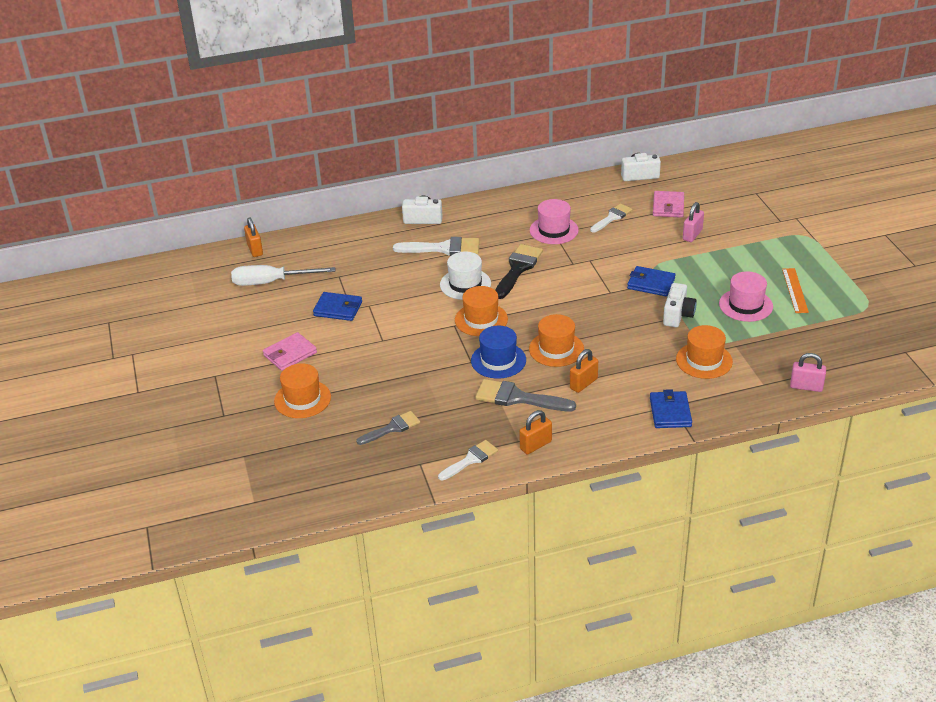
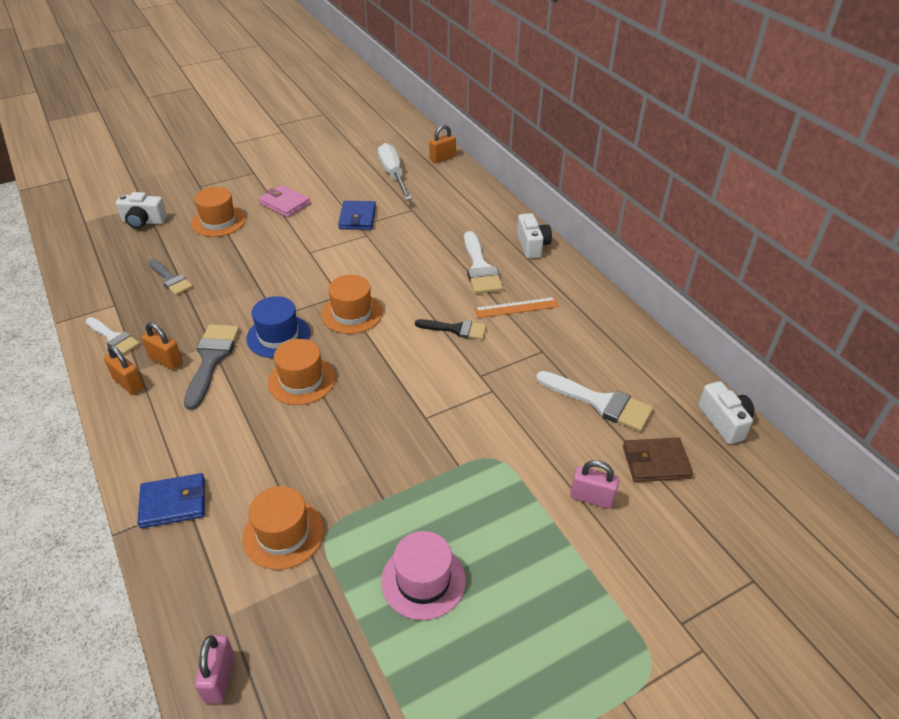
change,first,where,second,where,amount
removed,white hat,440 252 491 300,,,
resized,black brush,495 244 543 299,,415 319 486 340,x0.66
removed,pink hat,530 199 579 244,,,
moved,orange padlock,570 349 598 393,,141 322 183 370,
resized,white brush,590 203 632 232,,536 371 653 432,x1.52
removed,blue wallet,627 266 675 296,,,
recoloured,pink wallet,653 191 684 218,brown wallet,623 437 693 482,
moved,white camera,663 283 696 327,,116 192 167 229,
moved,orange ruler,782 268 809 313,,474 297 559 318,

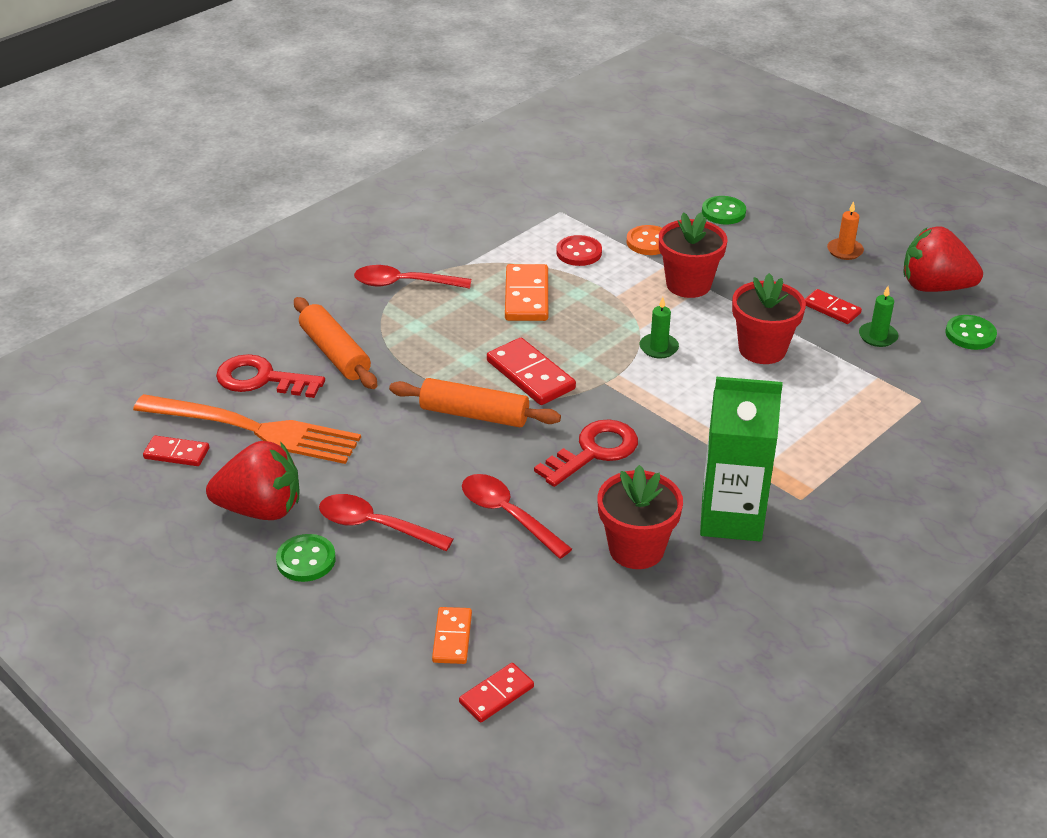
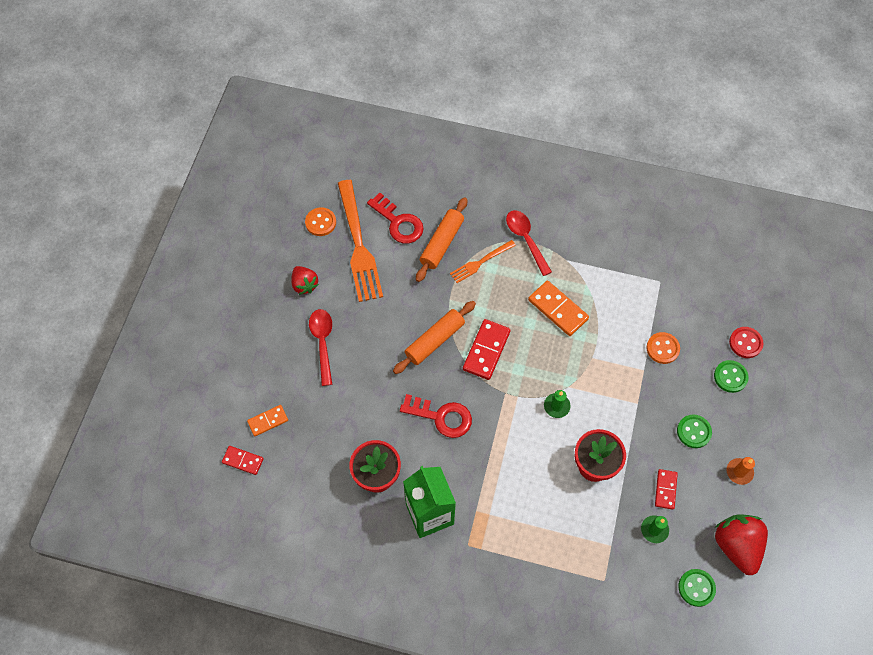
change,first,where,second,where,amount
replaced,red domino,143 435 209 466,orange button,305 207 336 236,
resized,red strawberry,206 441 299 520,,291 266 319 295,x0.61
turned,red key,216 354 325 398,,367 192 424 244,150 degrees clockwise
moved,green button,276 534 336 582,,677 414 712 448,
turned,orange rolling pin,389 378 561 427,,393 301 476 374,60 degrees clockwise
removed,red spoon,462 474 572 559,,,
turned,orange domino,505 264 548 321,,528 281 589 336,75 degrees clockwise
moved,red button,556 235 602 266,,729 327 764 358,
removed,red flower pot,659 212 727 298,,,
added,,,orange fork,450 240 516 283,

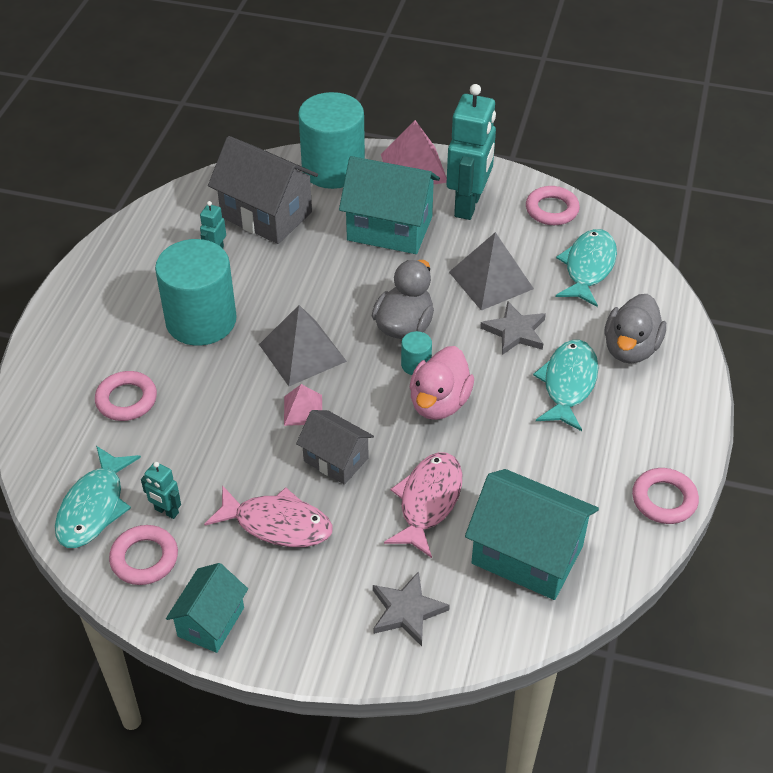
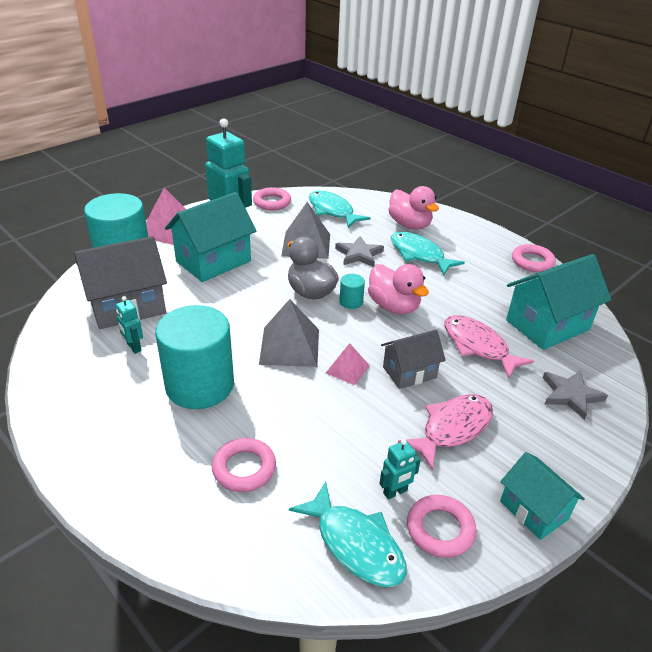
change,first,where,second,where,amount
recoloured,grey duck,604 294 666 364,pink duck,388 186 439 229,

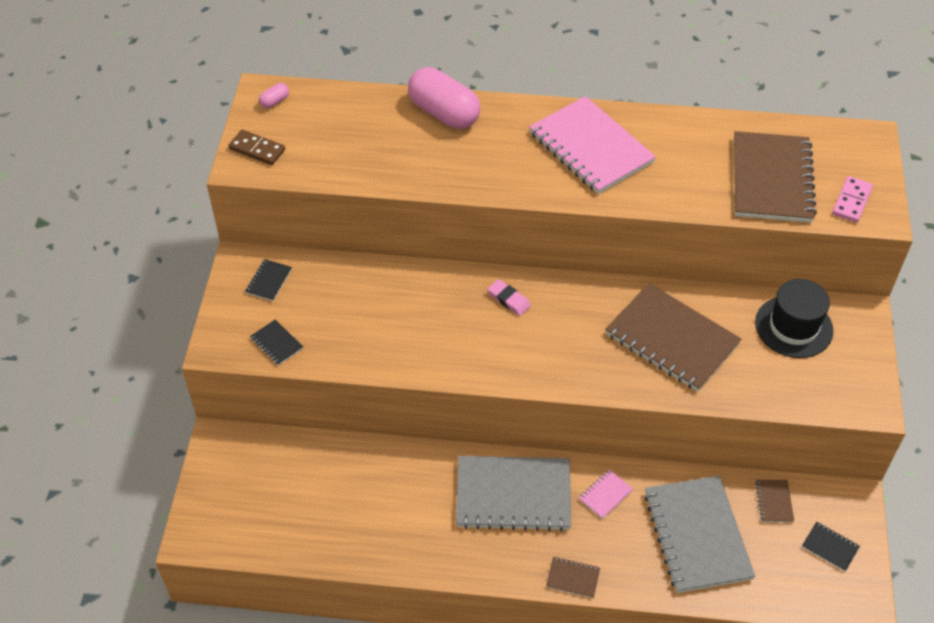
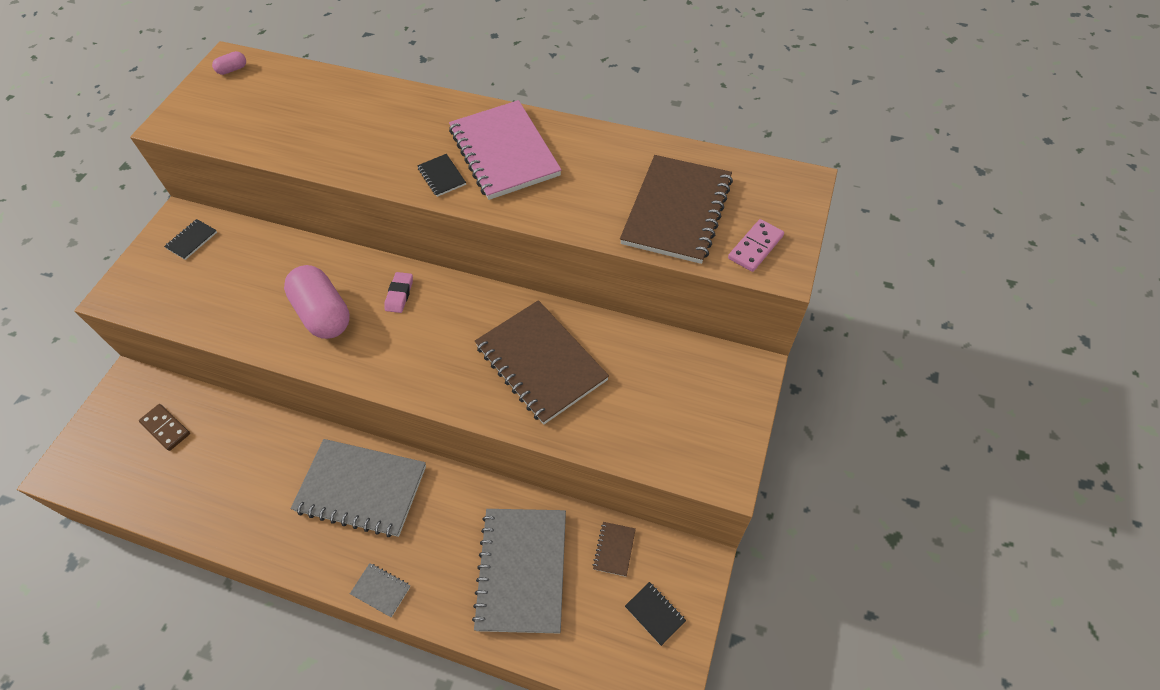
change,first,where,second,where,amount
moved,brown domino,228 130 285 165,,139 404 190 451,
moved,black notebook,250 319 303 366,,417 154 466 197,
moved,pink capsule,408 67 480 129,,284 265 350 339,
turned,pink eraser,487 279 531 316,,384 272 413 313,45 degrees clockwise
recoloured,brown notebook,546 557 600 598,grey notebook,350 563 411 617,
removed,pink notebook,579 470 633 519,,,
removed,black hat,755 279 834 358,,,

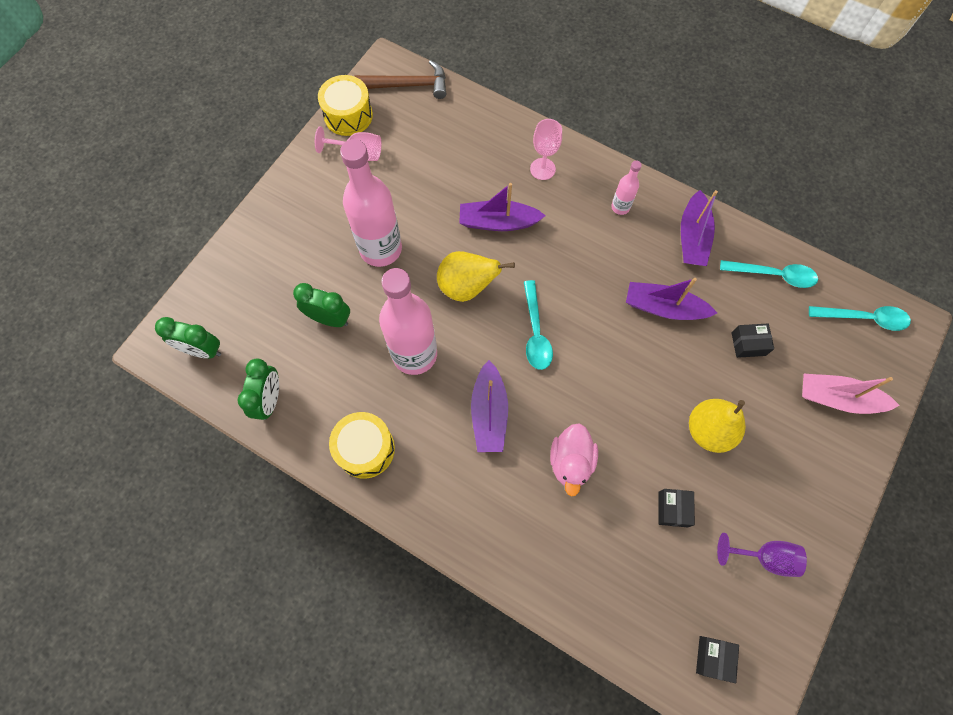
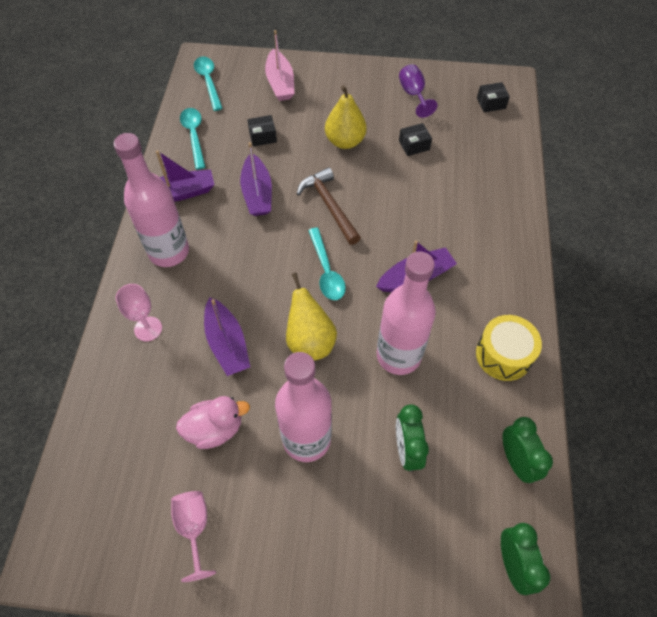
change,first,where,second,where,amount
turned,green clock,237 359 279 420,,502 417 553 483,90 degrees clockwise
removed,yellow drum,318 75 373 136,,,
moved,brown hammer,354 60 447 99,,297 167 361 245,
turned,turquoise spoon,524 280 553 370,,308 228 346 300,105 degrees clockwise
moved,pink duck,550 424 598 497,,176 396 250 449,
resized,pink bottle,611 161 642 215,,114 133 189 267,x2.19
turned,black box,732 323 774 358,,247 115 277 147,75 degrees counterclockwise

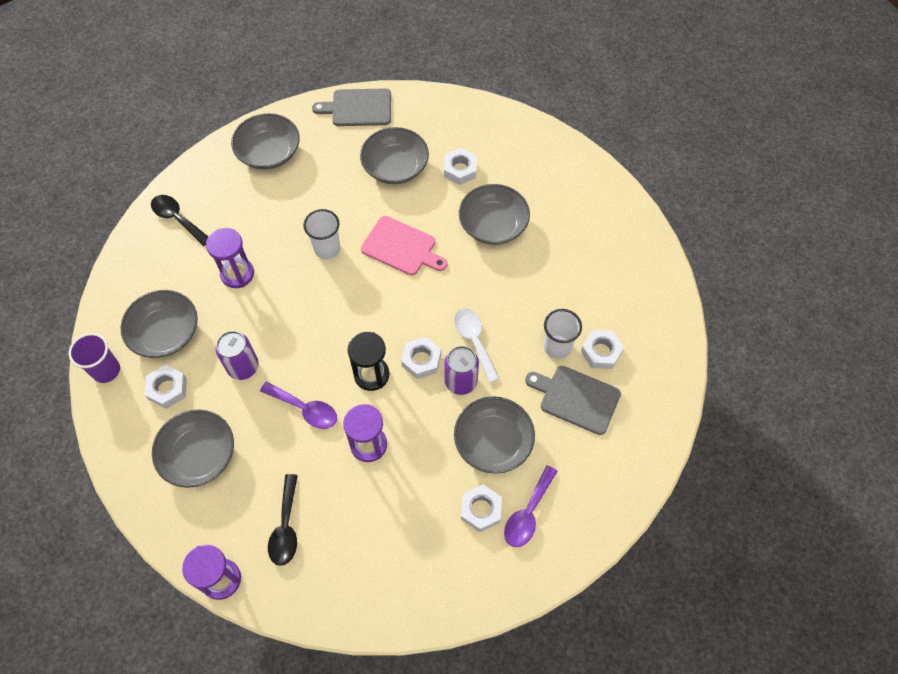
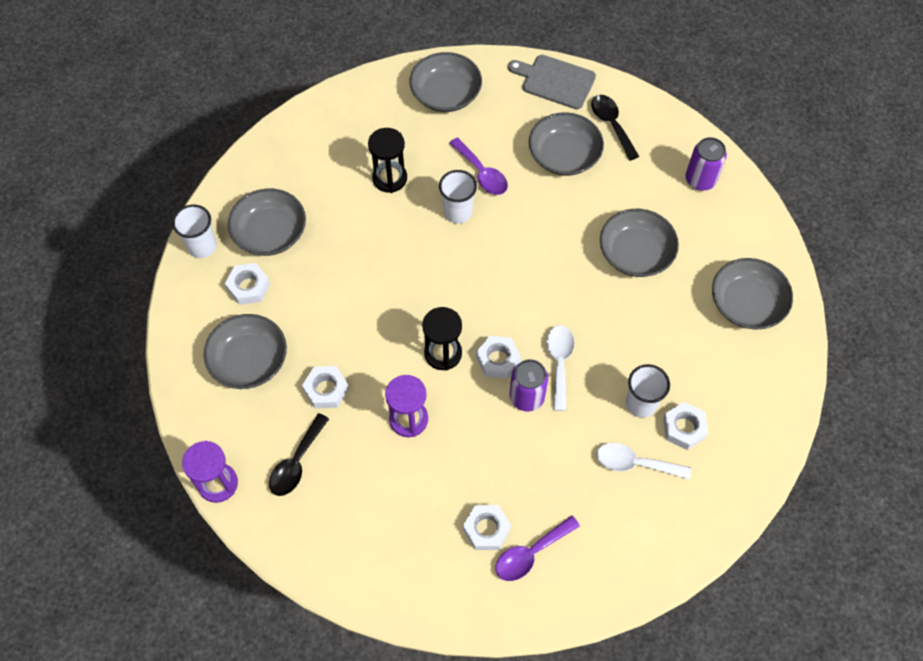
change,first,where,second,where,amount
recoloured,purple cup,69 333 120 383,white cup,172 205 217 258,
moved,black spoon,151 195 208 246,,591 95 639 161,
removed,purple hourglass,206 228 254 288,,,
moved,purple can,216 331 259 380,,686 137 727 191,
moved,purple spoon,260 382 337 429,,449 138 508 195,
removed,pink cutting board,361 216 447 276,,,
moved,white nut,444 148 477 185,,302 366 349 409,
moved,grey bowl,454 396 535 474,,712 258 793 330,
replaced,grey cutting board,525 366 621 435,white spoon,596 443 691 480,
added,,,black hourglass,368 128 407 193,

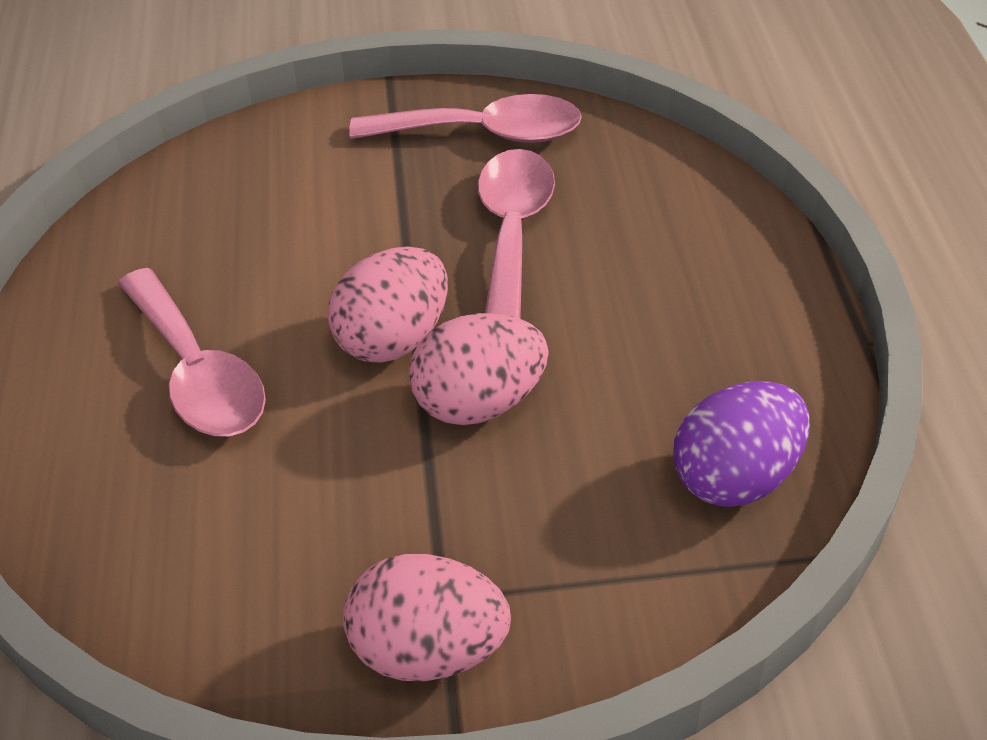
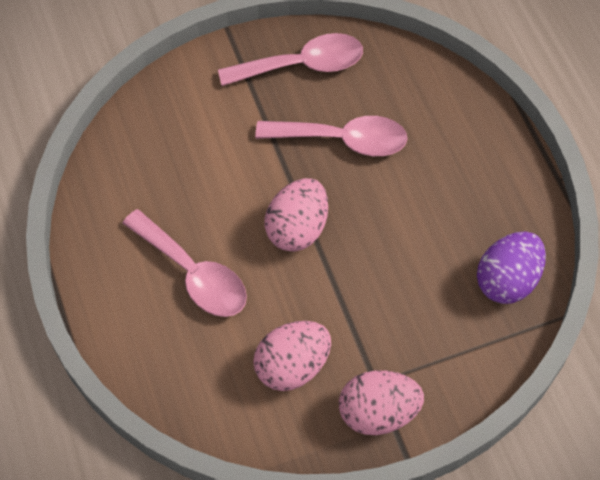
change,first,where,second,where,amount
moved,pink egg,409 313 549 425,,253 321 331 391,
turned,pink spoon,478 149 555 319,,255 116 408 156,105 degrees clockwise

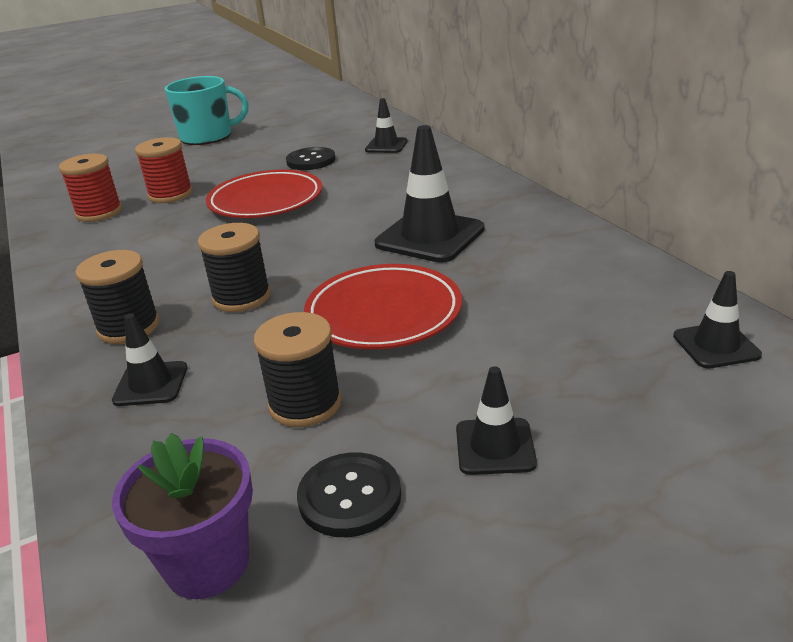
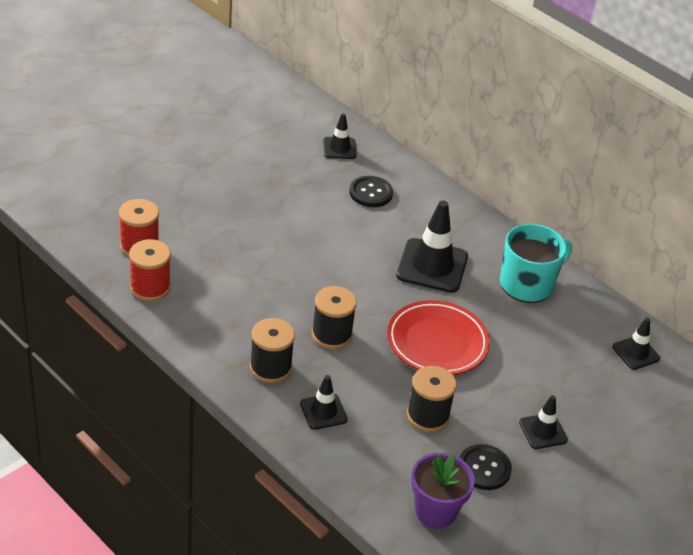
change,first,where,second,where,amount
moved,red spool,135 137 193 203,,129 239 171 301,
moved,turquoise mug,165 76 249 145,,500 224 572 303,
removed,red plate,206 170 322 218,,,
moved,black button,286 147 336 170,,349 176 393 207,

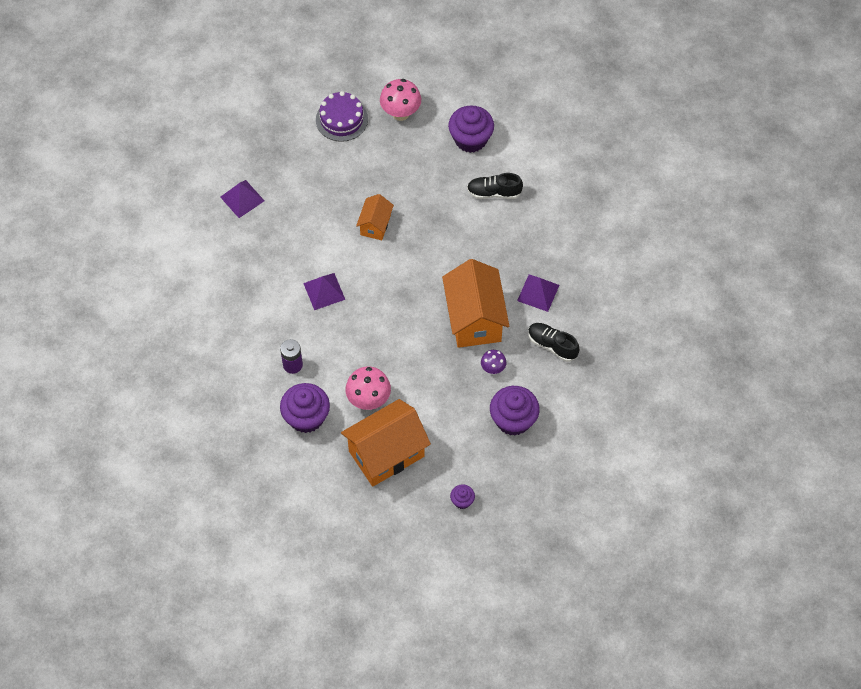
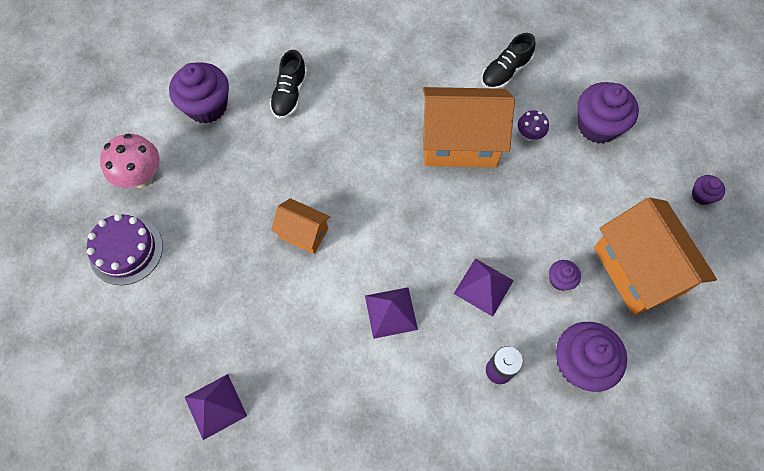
change,first,where,second,where,amount
replaced,pink mushroom,345 367 391 410,purple cupcake,549 260 581 291,
moved,purple pyramid,517 275 559 312,,454 259 514 317,

